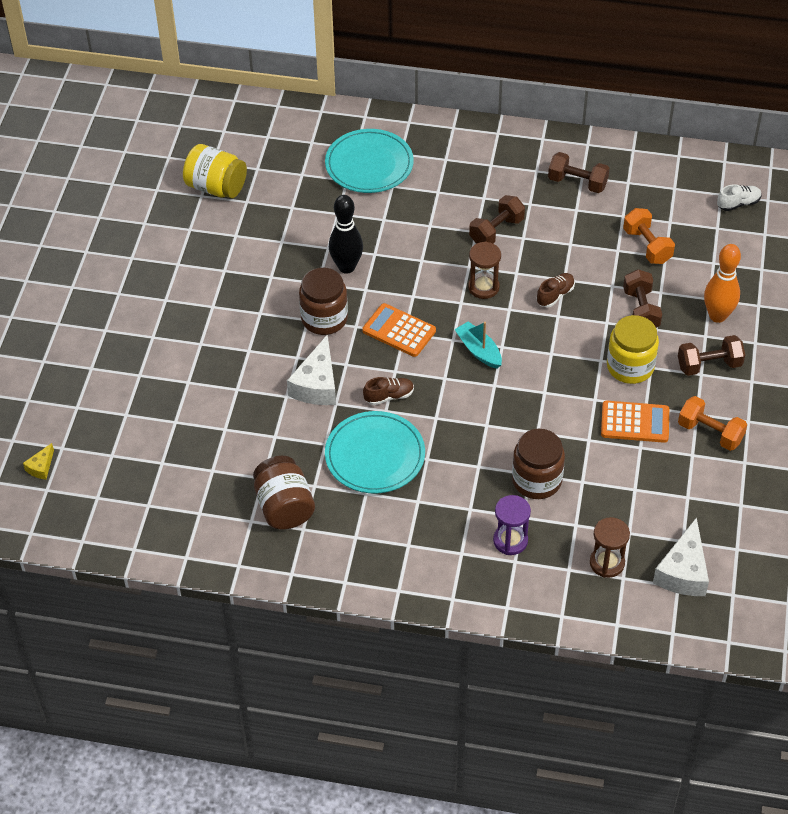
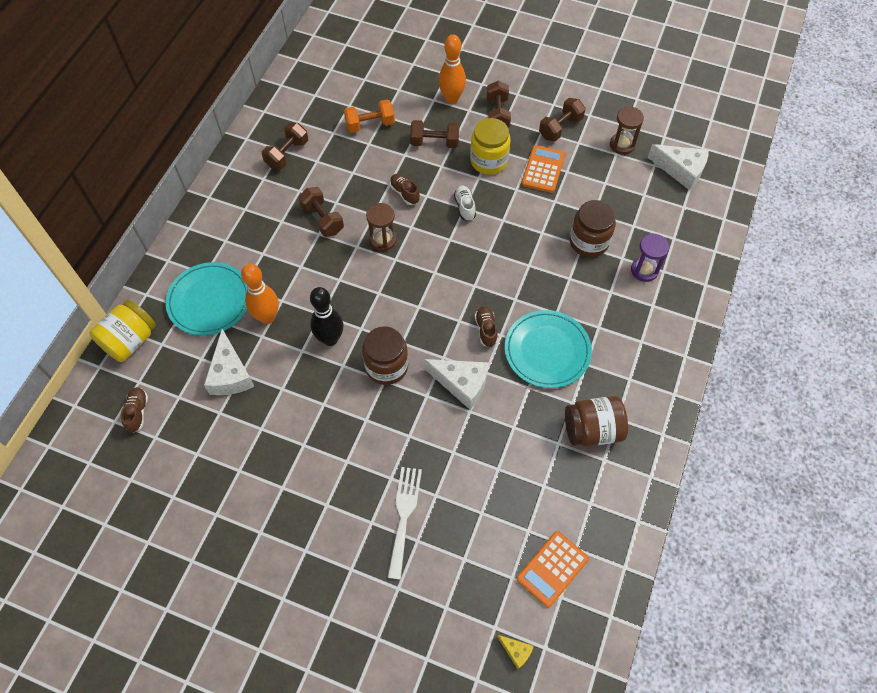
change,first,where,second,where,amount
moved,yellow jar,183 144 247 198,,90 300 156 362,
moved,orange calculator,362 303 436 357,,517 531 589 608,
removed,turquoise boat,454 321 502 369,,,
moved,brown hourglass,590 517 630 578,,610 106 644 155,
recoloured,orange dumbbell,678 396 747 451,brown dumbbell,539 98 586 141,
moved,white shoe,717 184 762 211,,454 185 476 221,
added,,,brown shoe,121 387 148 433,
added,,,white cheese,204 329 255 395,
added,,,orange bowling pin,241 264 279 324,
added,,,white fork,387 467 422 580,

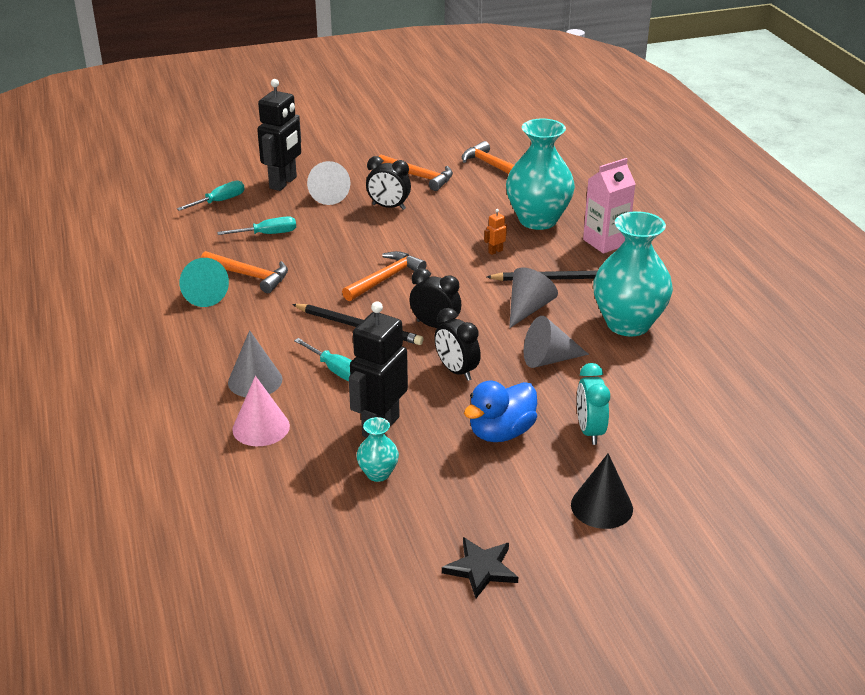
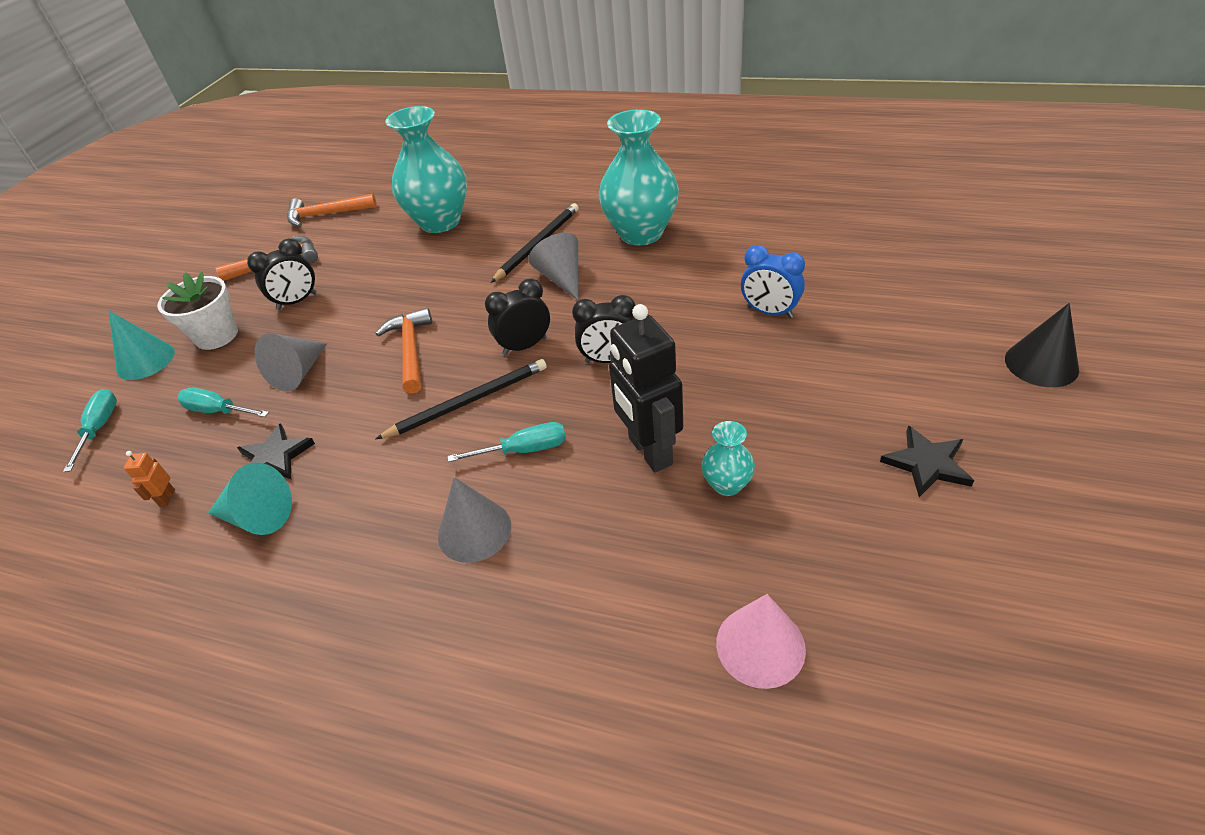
change,first,where,second,where,amount
replaced,orange hammer,201 251 288 293,black star,237 423 315 479,
turned,turquoise screwdriver,217 216 296 235,,177 388 269 417,90 degrees counterclockwise
moved,pink cone,232 376 290 446,,716 594 806 689,
replaced,black robot,257 79 301 191,turquoise cone,109 311 175 380,
replaced,white cone,307 161 350 205,white flower pot,157 272 238 350,
removed,blue duck,464 381 537 442,,,
moved,orange robot,484 209 507 255,,124 451 175 507,
moved,grey cone,524 316 589 368,,255 333 327 392,
moved,black cone,571 453 633 529,,1005 303 1079 387,
recoloured,turquoise clock,577 363 610 445,blue clock,741 245 805 318,
removed,pink carton,583 158 635 254,,,

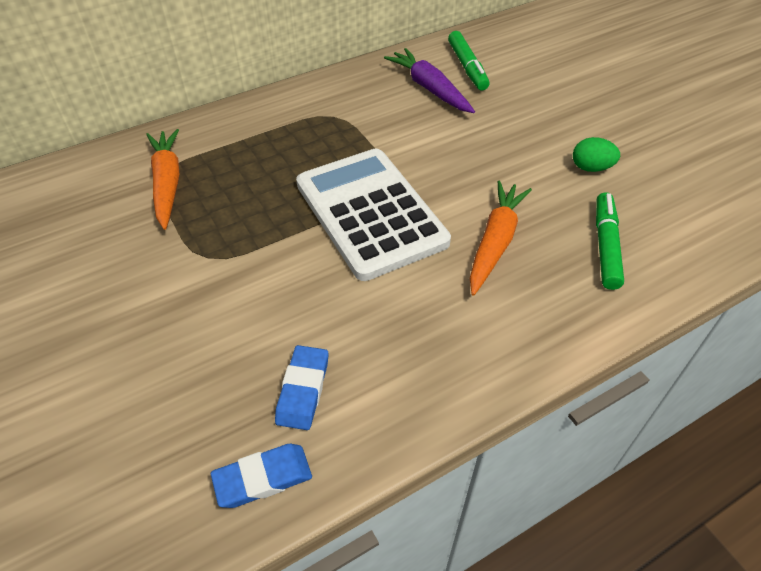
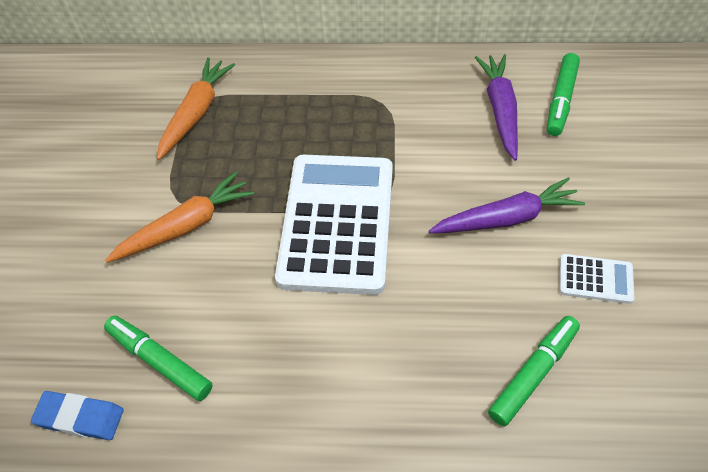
change,first,where,second,where,amount
replaced,blue eraser,275 345 329 430,green marker,104 316 213 401,
moved,orange carrot,470 180 532 296,,105 171 254 263,
replaced,green egg,573 137 620 172,white calculator,560 254 634 304,
added,,,purple carrot,429 177 585 234,

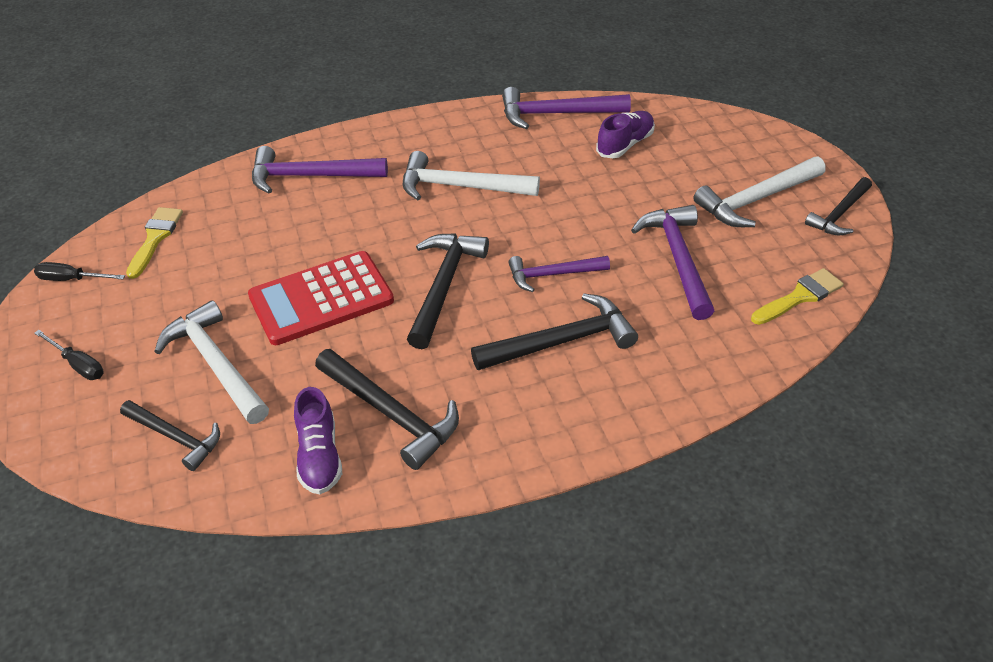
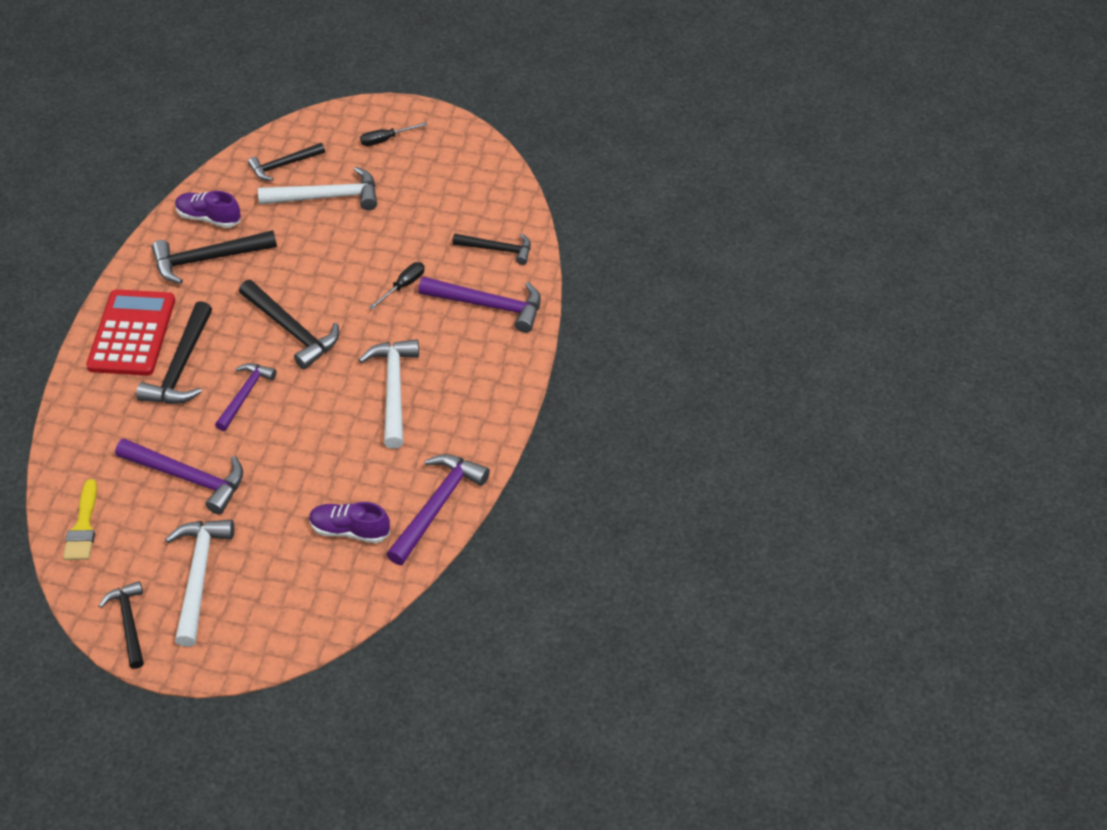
change,first,where,second,where,amount
moved,black screwdriver,34 262 125 281,,369 262 425 310,
removed,yellow brush,126 207 183 279,,,
moved,red calculator,248 251 394 345,,86 289 175 376,
turned,purple hammer,252 146 388 194,,418 277 541 333,75 degrees clockwise
turned,white hammer,403 151 540 200,,359 339 419 449,45 degrees counterclockwise
turned,purple shoe,596 111 655 158,,309 502 390 543,120 degrees clockwise
added,,,black hammer,452 233 531 265,

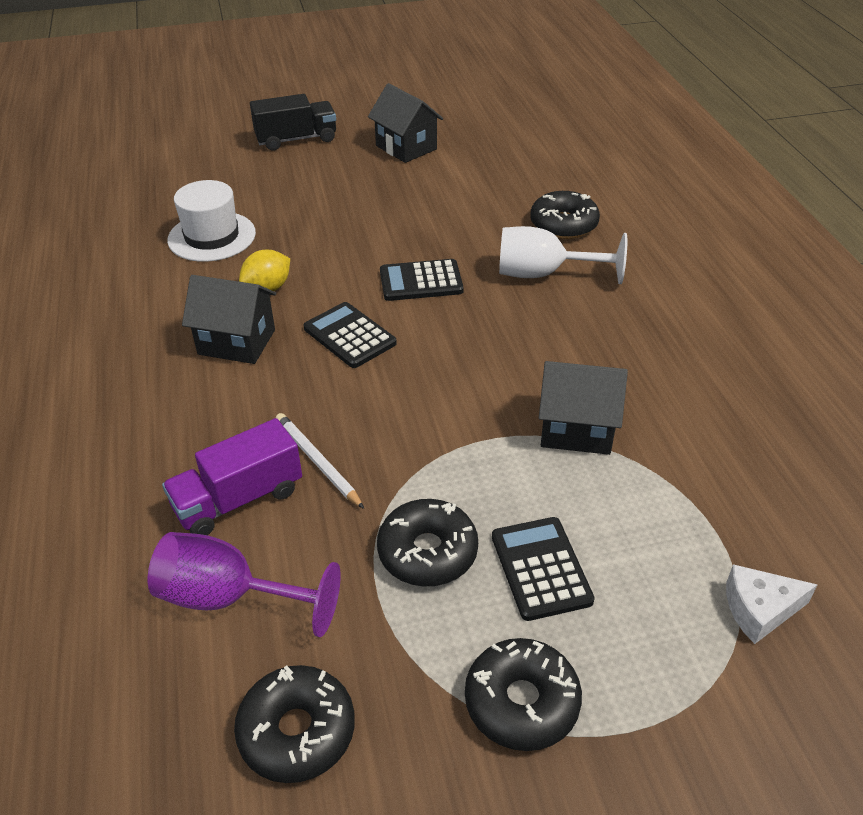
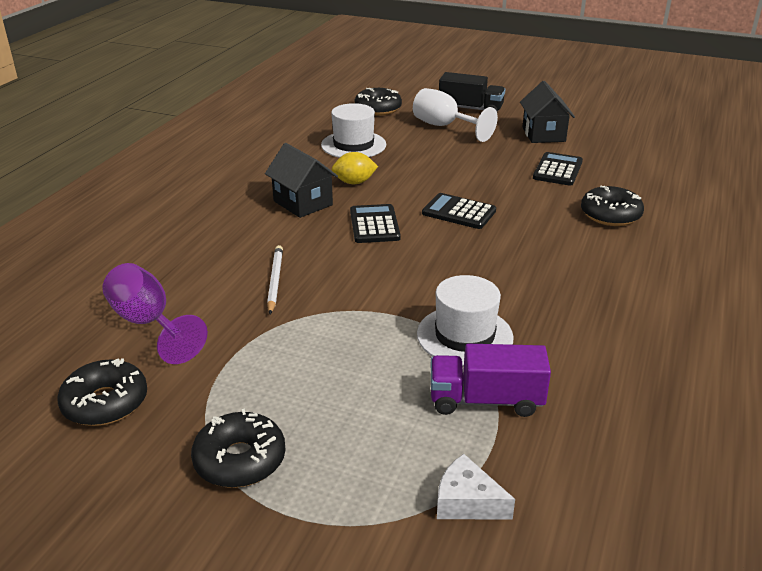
change,first,where,second,where,amount
moved,purple truck,162 418 302 535,,431 344 551 417,
moved,black donut,377 499 478 586,,355 88 402 116,
moved,black calculator,492 517 595 621,,533 152 583 186,
moved,white goblet,499 226 627 284,,413 88 498 142,
replaced,black house,539 361 628 455,white hat,417 275 514 366,

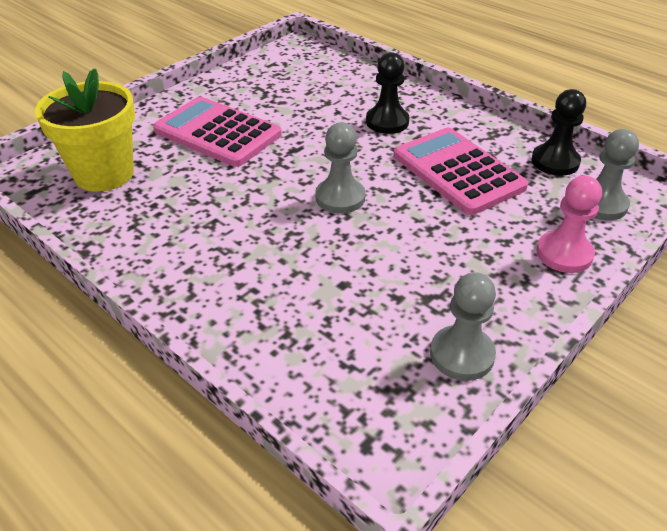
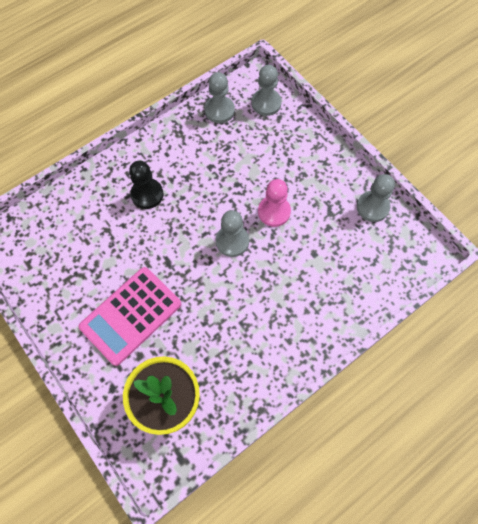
change,first,where,second,where,amount
removed,pink calculator,393 127 528 215,,,
recoloured,black pawn,531 89 586 176,grey pawn,205 72 235 123,
moved,pink pawn,536 176 602 273,,258 179 291 227,

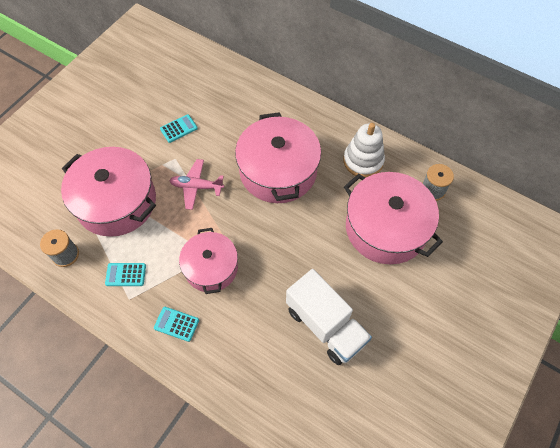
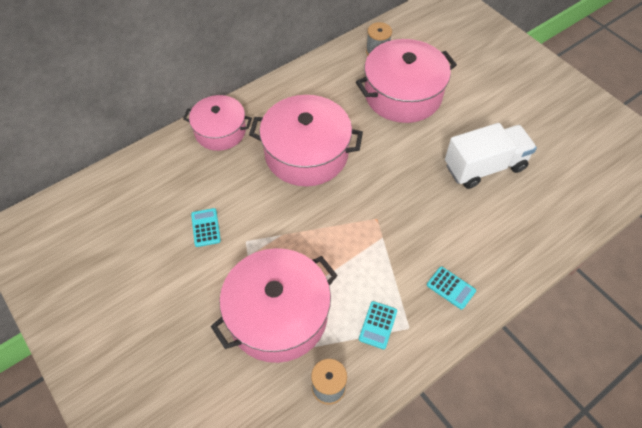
change,first,where,second,where,amount
turned,turquoise calculator,154 307 199 342,,427 267 476 310,90 degrees counterclockwise
removed,pink plane,169 159 224 210,,,
moved,pink pot,179 228 238 294,,183 95 252 151,
removed,white stacking toy,343 123 385 178,,,

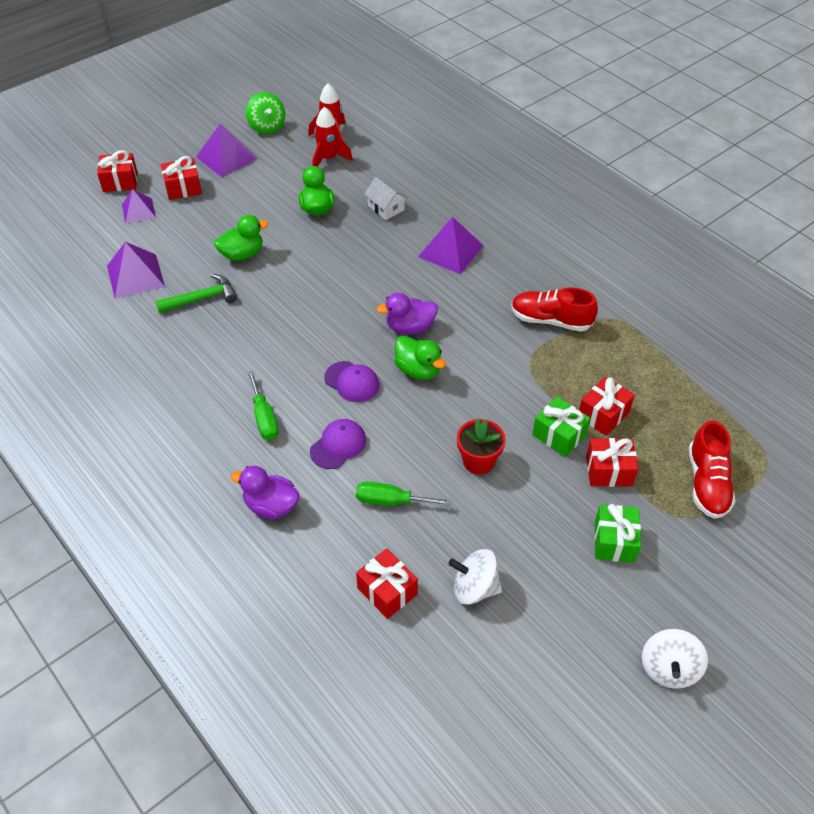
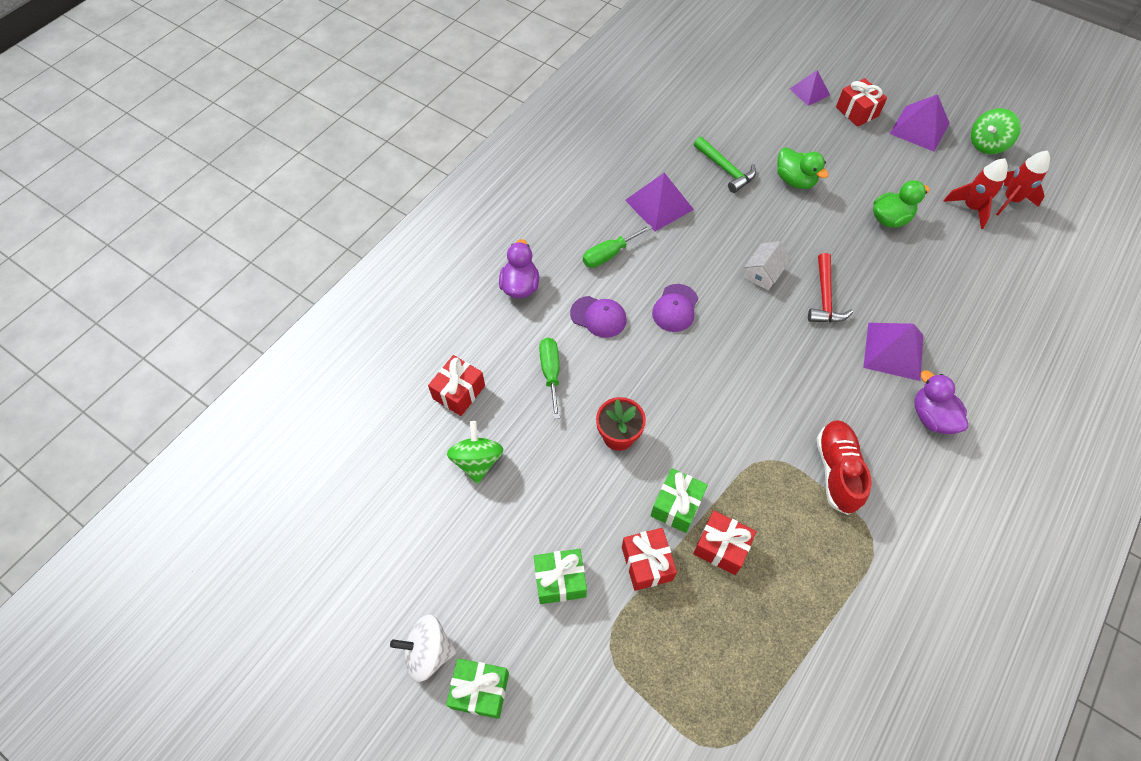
change,first,where,second,where,amount
removed,red gift,97 150 137 192,,,
moved,purple pyramid,107 242 165 299,,625 173 694 231,
moved,white house,364 177 408 220,,744 241 791 290,
moved,purple duck,377 293 438 335,,914 370 968 434,
removed,green duck,394 336 446 380,,,
recoloured,white spinning top,448 549 502 605,green spinning top,447 421 503 484,
removed,red shoe,689 420 736 519,,,
added,,,green gift,446 658 509 719,
added,,,red hammer,808 253 853 323,

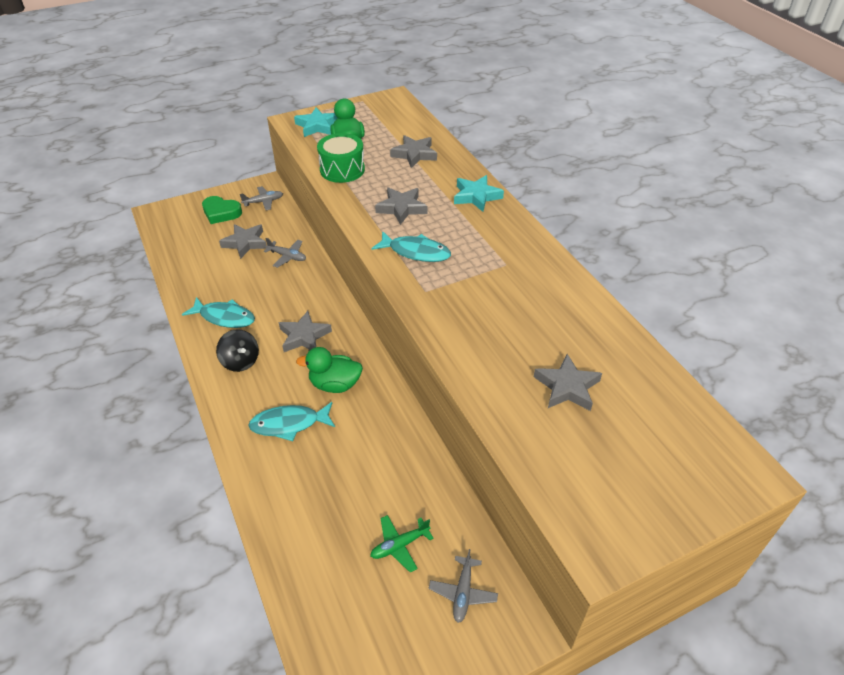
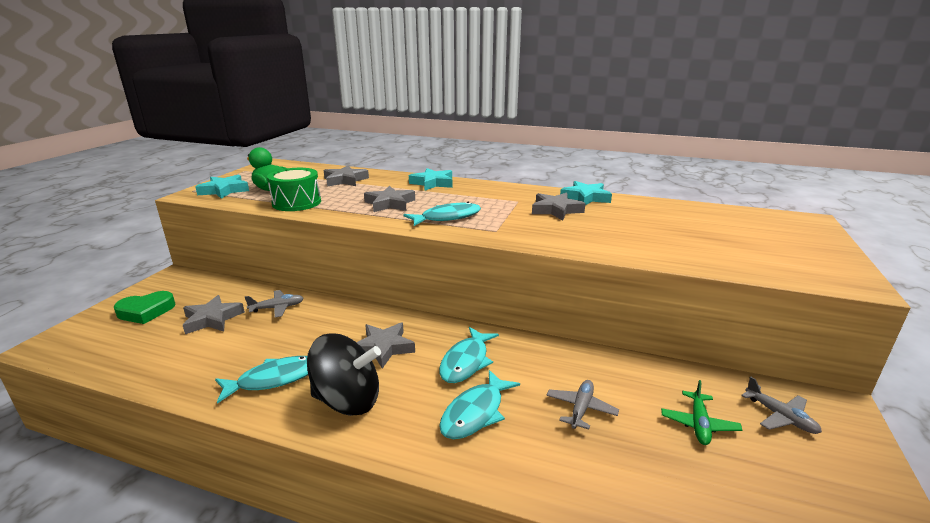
change,first,where,second,where,amount
resized,black spinning top,216 329 259 372,,307 333 381 416,x1.58
moved,grey plane,240 186 283 210,,547 380 619 430,
replaced,green duck,296 347 363 393,turquoise fish,439 327 499 383,
moved,grey star,534 354 602 411,,532 193 585 220,
added,,,turquoise star,560 181 612 205,

